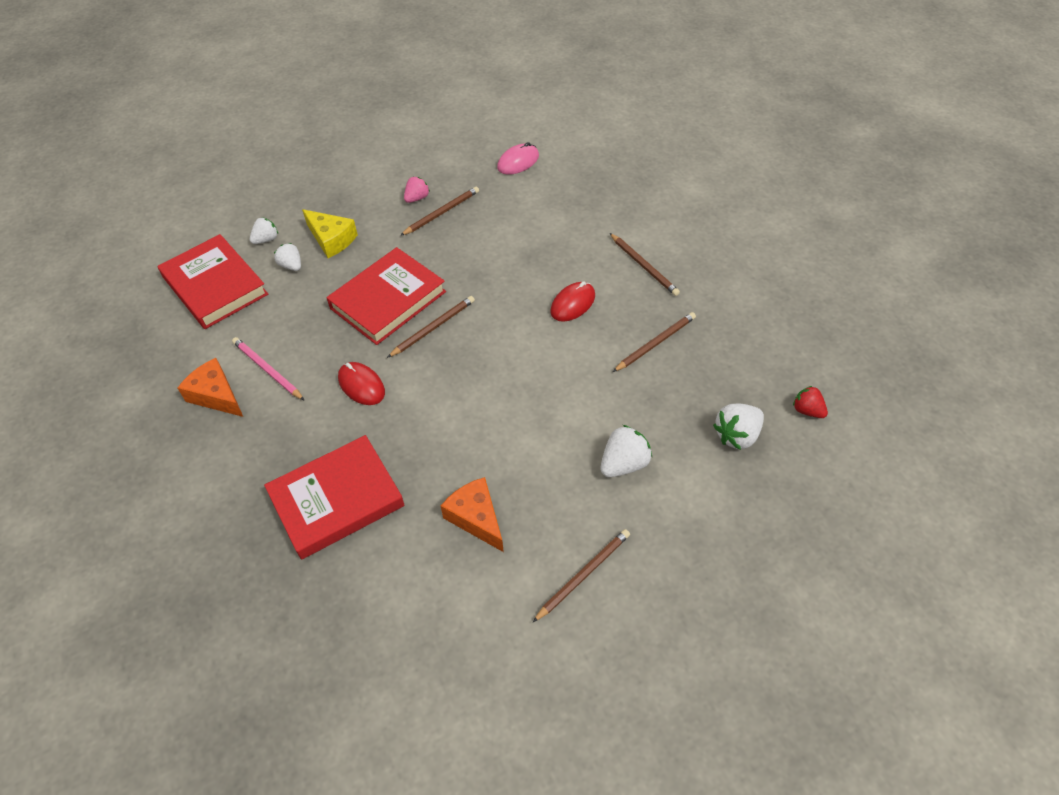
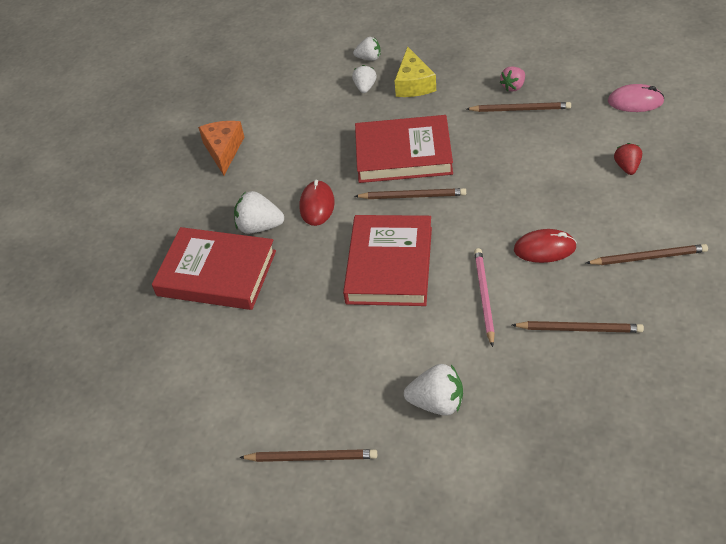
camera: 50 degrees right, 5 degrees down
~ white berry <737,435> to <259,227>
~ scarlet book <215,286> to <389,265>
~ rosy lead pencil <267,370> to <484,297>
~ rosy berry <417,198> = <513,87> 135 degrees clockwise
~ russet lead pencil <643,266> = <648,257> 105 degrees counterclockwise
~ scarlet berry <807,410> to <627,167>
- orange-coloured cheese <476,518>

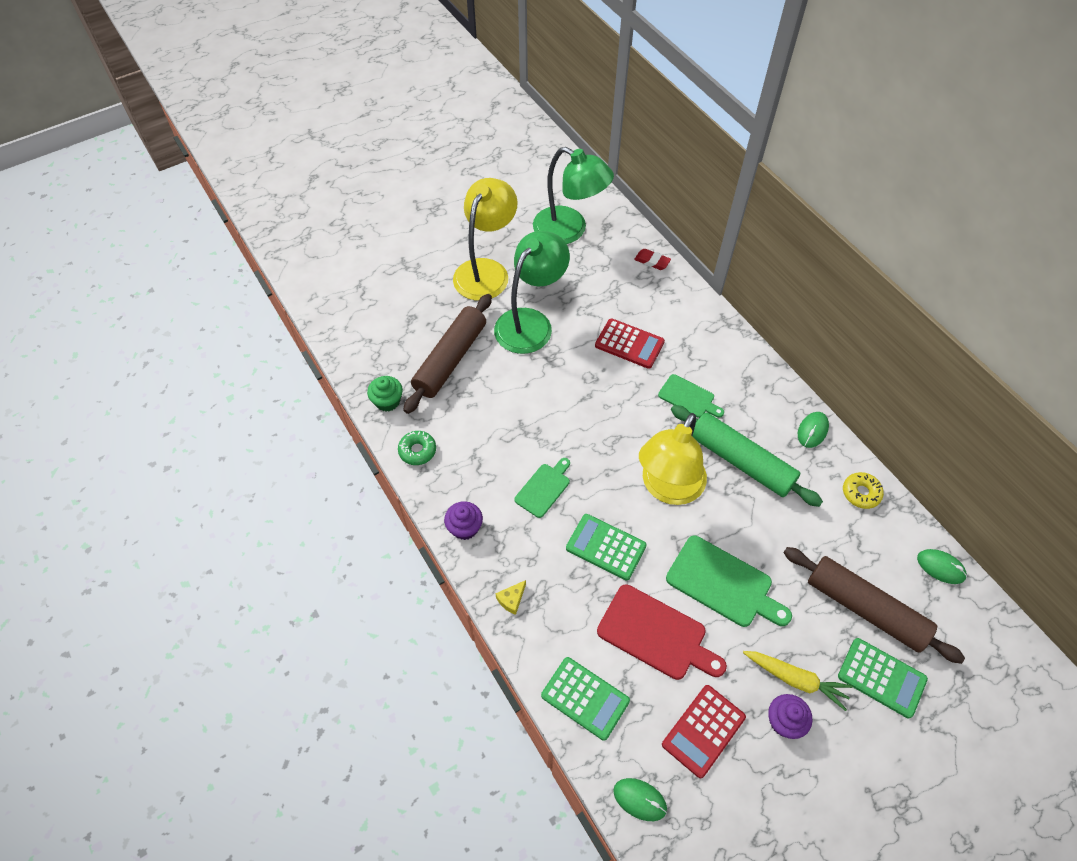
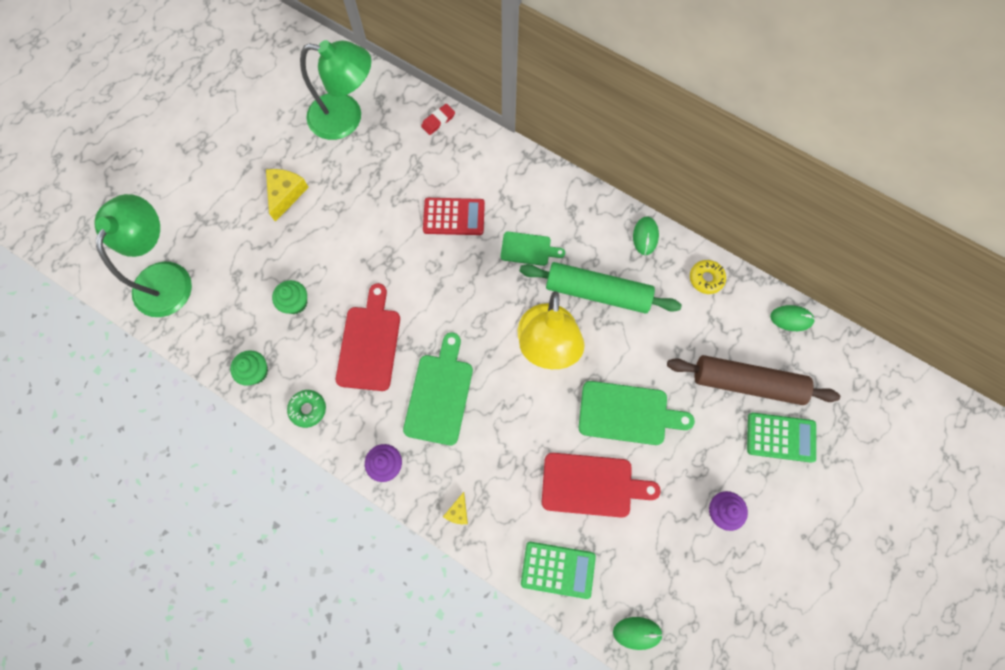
camera: 25 degrees left, 15 degrees up
~ green desk lamp <530,322> to <167,277>
~ yellow desk lamp <486,271> to yellow cheese <286,194>
~ russet dough roller <451,359> to green fairy cake <295,303>
+ scarlet cutting board <369,343>
~ green cutting board <544,488> = <439,394> x1.66
~ scarlet gum eraser <652,261> = <438,121> 45 degrees counterclockwise
- green adding machine <606,547>
- scarlet adding machine <703,731>
- yellow toy carrot <795,679>

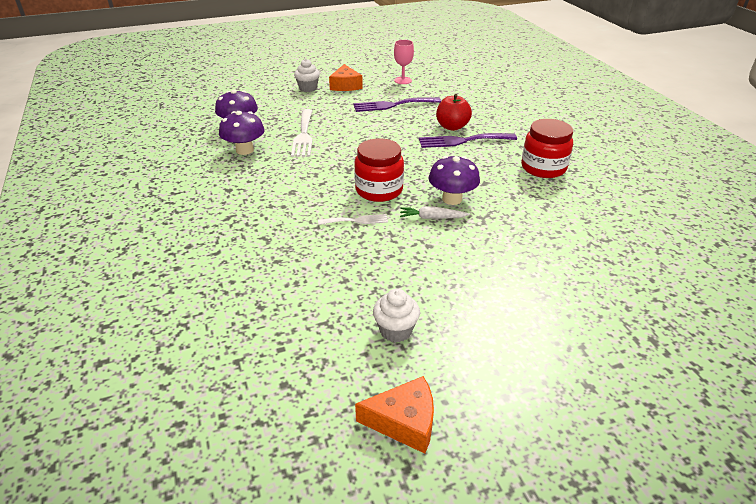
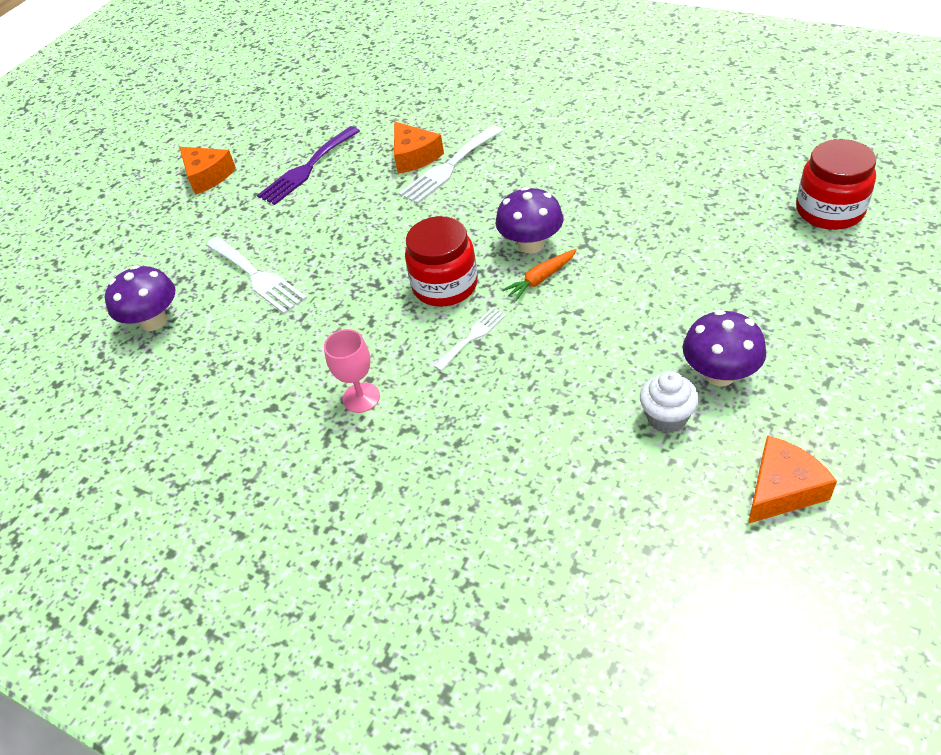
camera: 35 degrees left, 10 degrees up
~ rosy wine glass <403,80> to <361,397>
~ scarlet apple fruit <452,127> to orange-coloured cheese <414,156>
~ purple dinner fork <462,141> to white dinner fork <449,167>
~ white toy carrot <432,218> to orange-coloured toy carrot <541,279>
~ purple toadstool <245,150> to <720,374>
~ scarlet jam jar <543,168> to <829,211>
- white fairy cake <308,88>

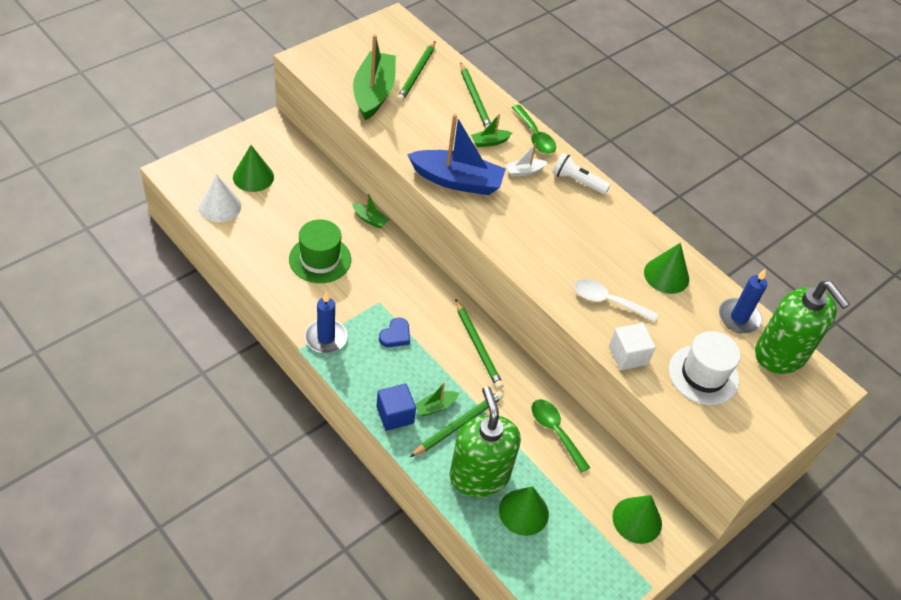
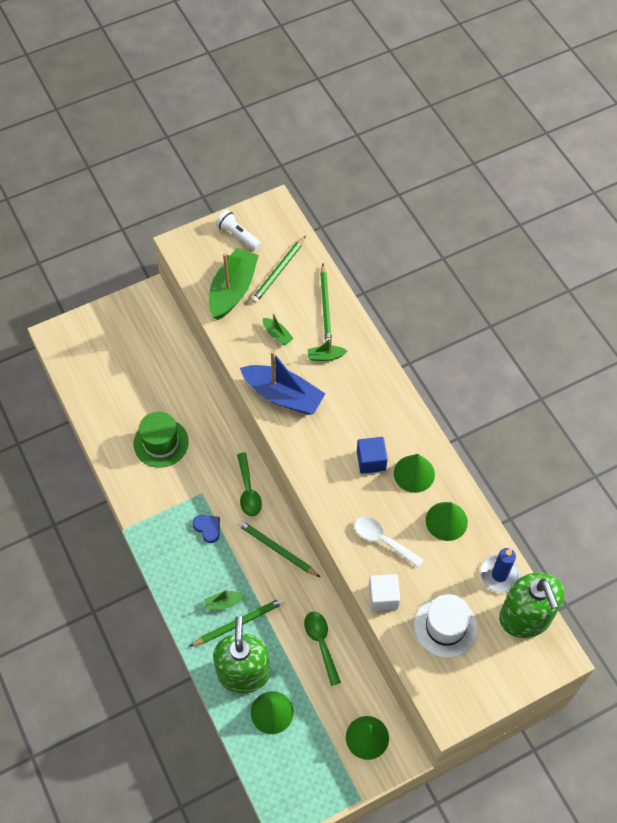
camera: 20 degrees right, 10 degrees up
~ blue heart <395,335> = <207,528> 90 degrees counterclockwise
~ white pocket torch <577,181> to <238,235>
~ green tablespoon <535,136> to <248,491>
~ green lead pencil <478,346> = <277,549> 135 degrees clockwise
~ green toy boat <370,219> to <277,335>
~ blue solid cube <395,415> to <371,461>
~ green solid cone <253,177> to <414,473>
- white solid cone <220,206>
- blue candle <326,338>
- white toy boat <524,171>

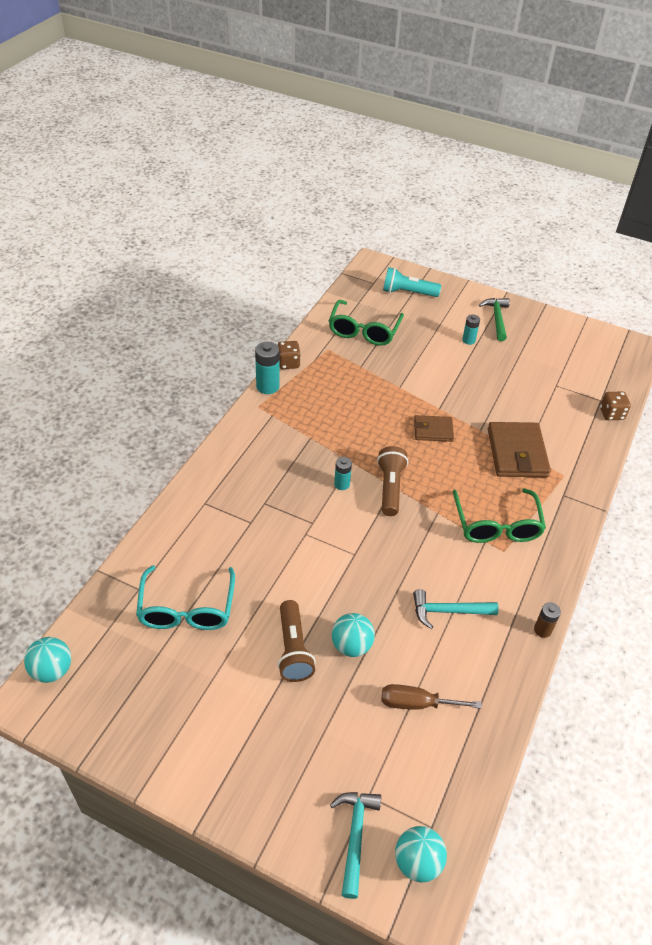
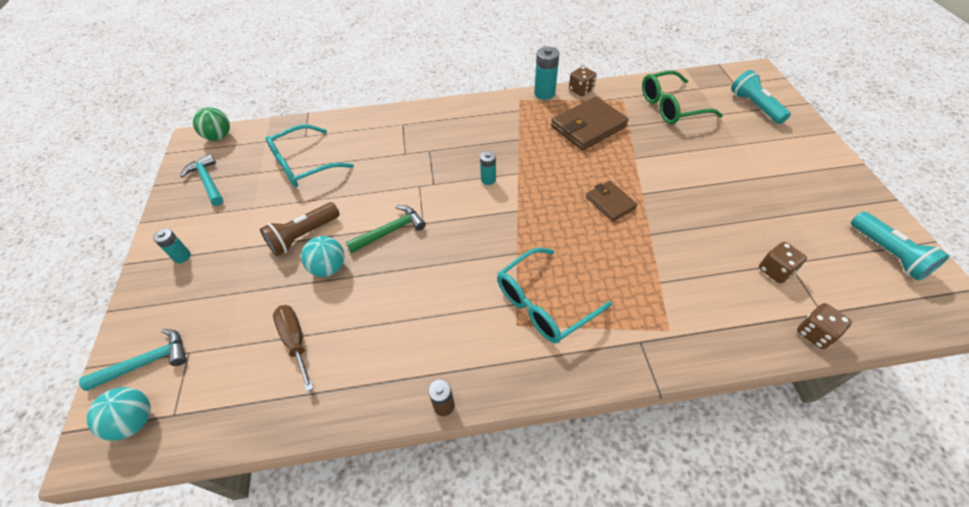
camera: 60 degrees right, 5 degrees up
~ teal AA battery <468,340> to <182,256>
~ teal hammer <448,611> to <208,181>
~ teal ball <52,670> to green ball <219,136>
~ green hammer <497,319> to <390,231>
~ green spectacles <497,525> to teal spectacles <543,304>
~ russet billfold <517,453> to <588,126>
+ russet die <775,270>
+ teal pocket torch <888,254>
- russet pocket torch <390,487>

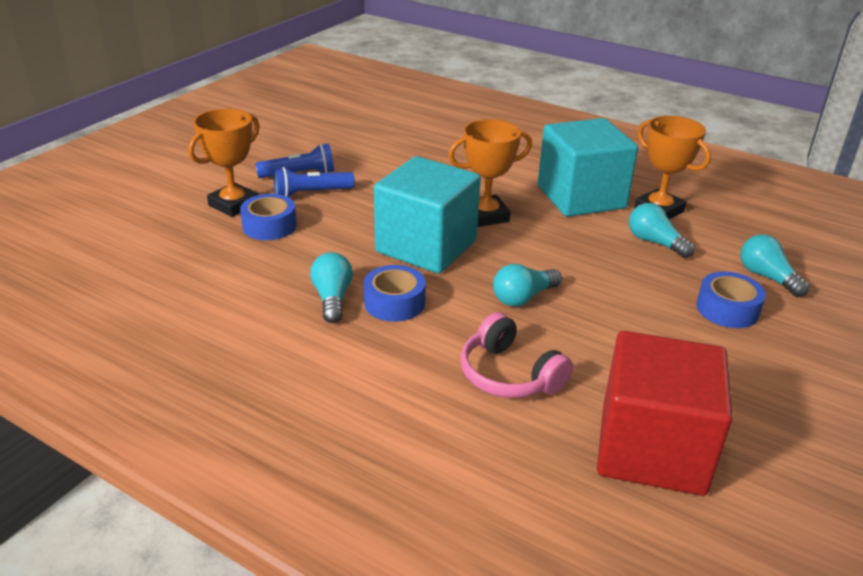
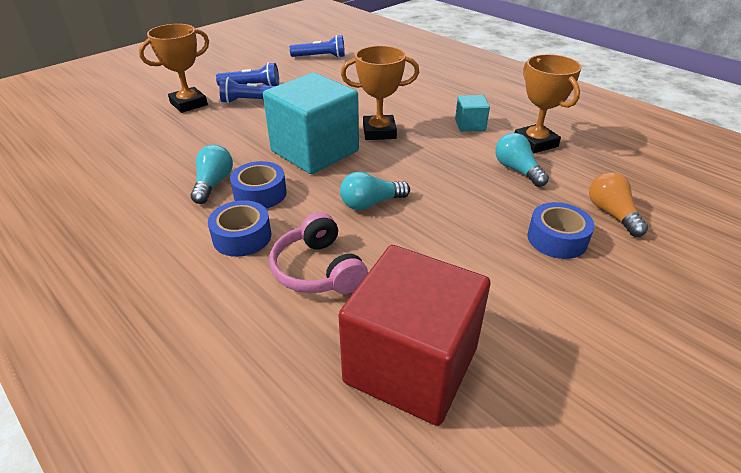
camera: 15 degrees right, 5 degrees up
~ blue roll of tape <269,226> to <242,237>
+ blue pocket torch <320,57>
~ teal solid cube <581,197> = <470,125> x0.44
~ teal lightbulb <767,277> to orange-coloured lightbulb <612,214>

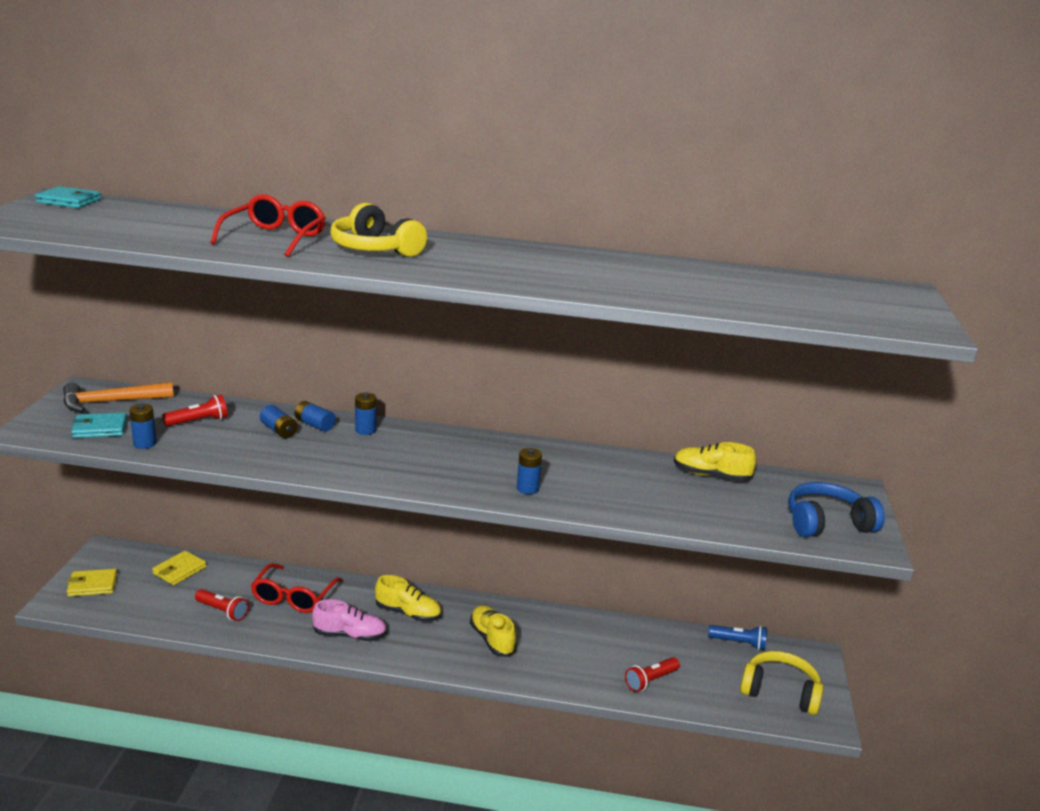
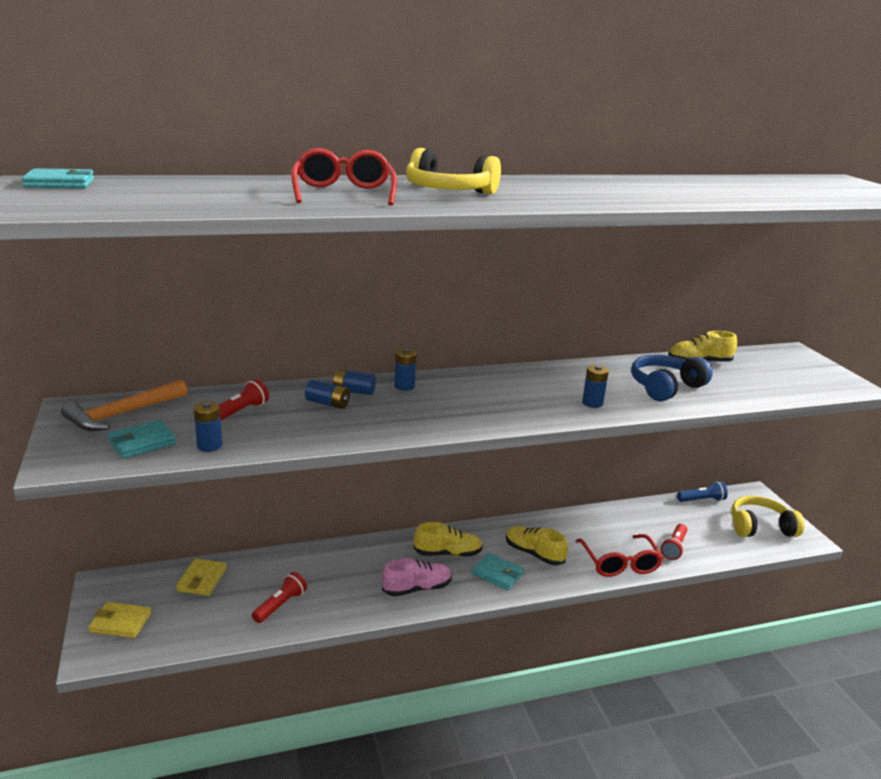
camera: 25 degrees left, 0 degrees up
~ yellow billfold <92,585> = <120,623> 45 degrees clockwise
~ scarlet pocket torch <222,611> = <280,605> 60 degrees counterclockwise
+ teal billfold <498,574>
~ scarlet spectacles <293,597> to <619,563>
~ blue headphones <827,523> to <665,387>

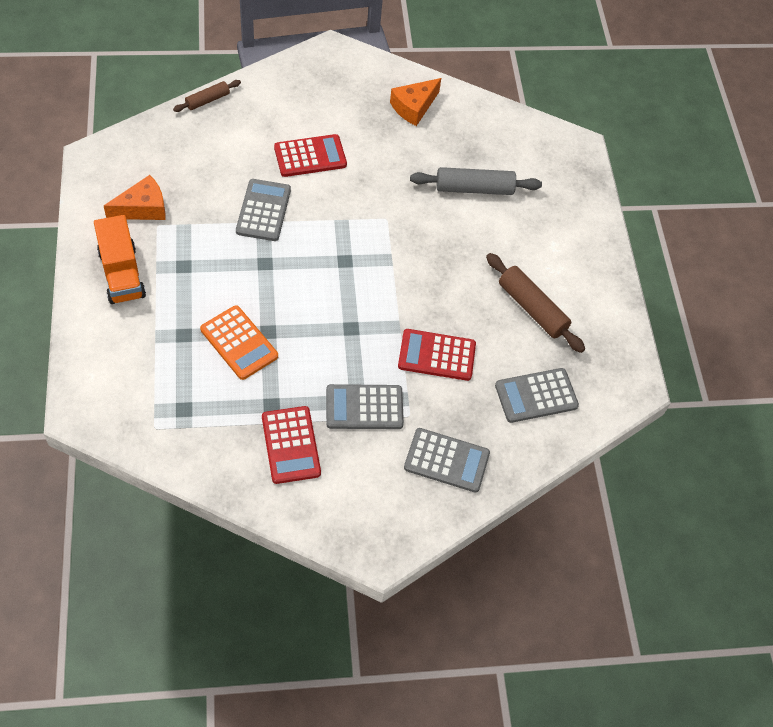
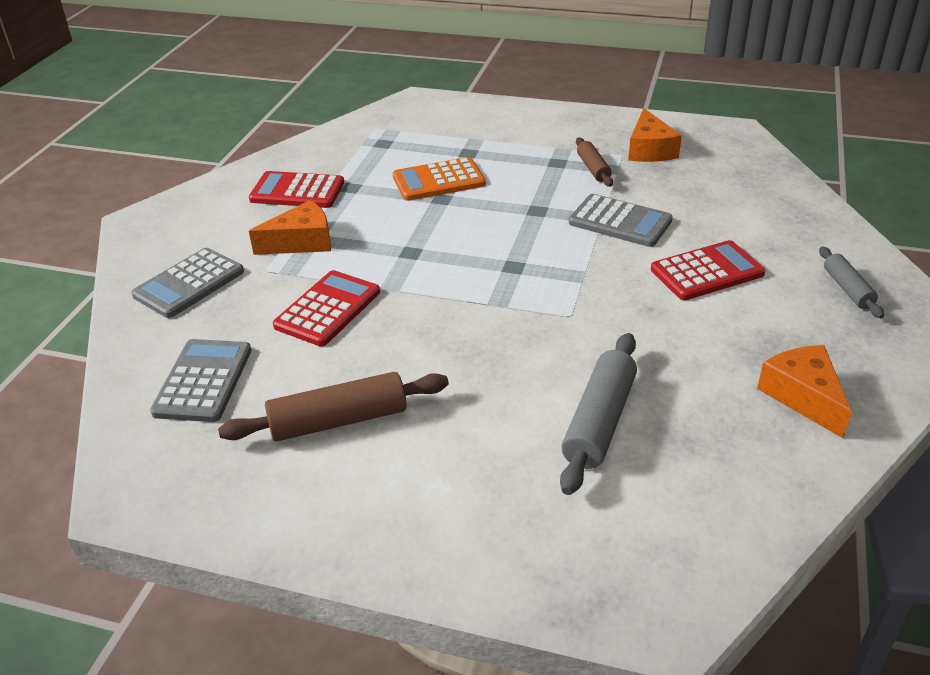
camera: 120 degrees right, 20 degrees down
~ gray adding machine <364,407> to orange-coloured cheese <301,242>
~ russet dough roller <207,100> to <593,168>
~ scarlet adding machine <310,156> = <707,272> 120 degrees counterclockwise
+ gray dough roller <847,289>
- orange-coloured lorry <122,274>

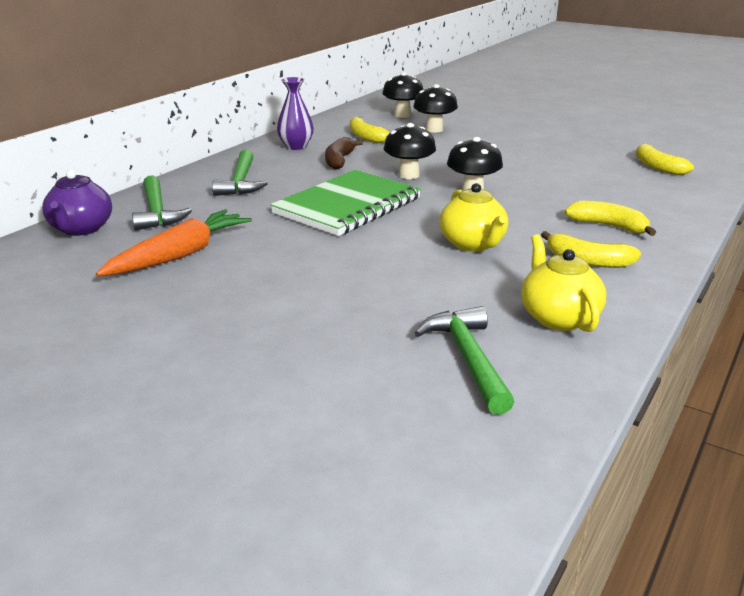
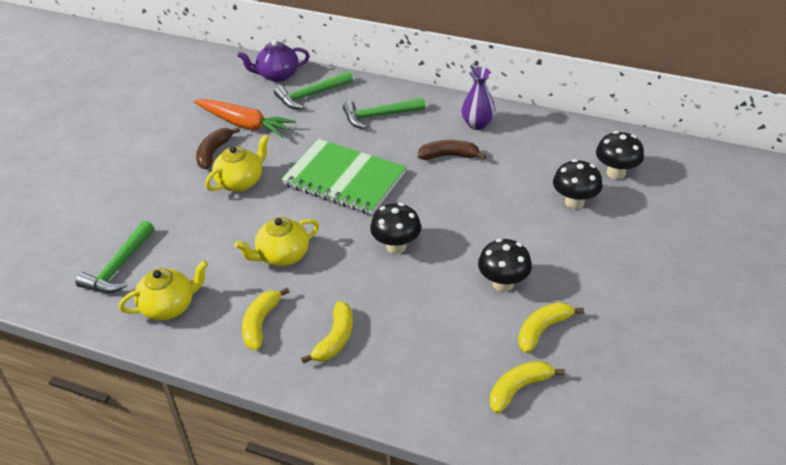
camera: 80 degrees right, 15 degrees up
~ green hammer <468,358> = <119,267> 135 degrees clockwise
+ russet banana <214,152>
+ yellow china teapot <240,182>
~ jet-black toadstool <409,175> to <503,283>
~ yellow banana <366,137> to <542,330>

